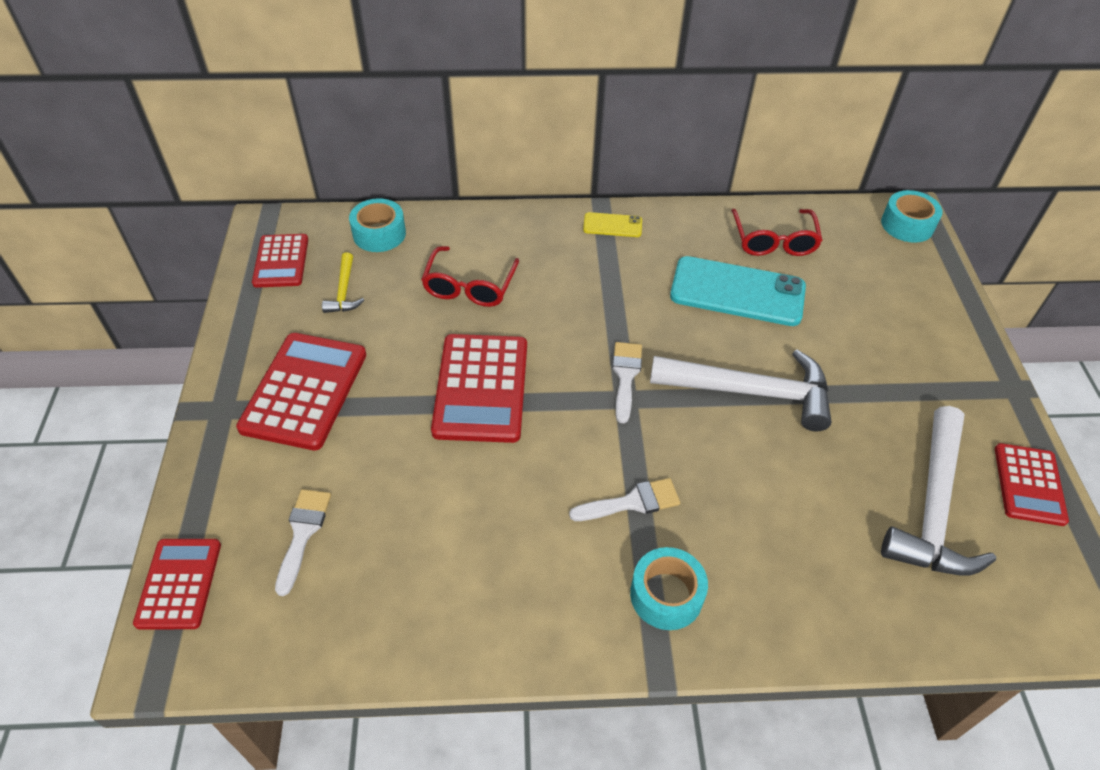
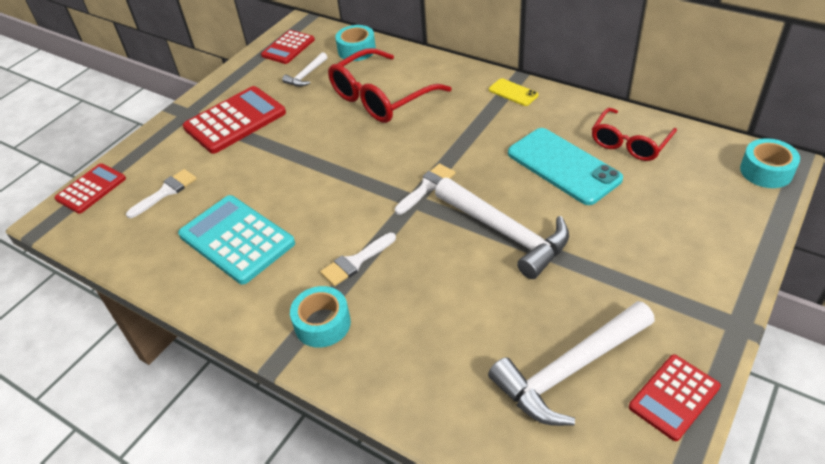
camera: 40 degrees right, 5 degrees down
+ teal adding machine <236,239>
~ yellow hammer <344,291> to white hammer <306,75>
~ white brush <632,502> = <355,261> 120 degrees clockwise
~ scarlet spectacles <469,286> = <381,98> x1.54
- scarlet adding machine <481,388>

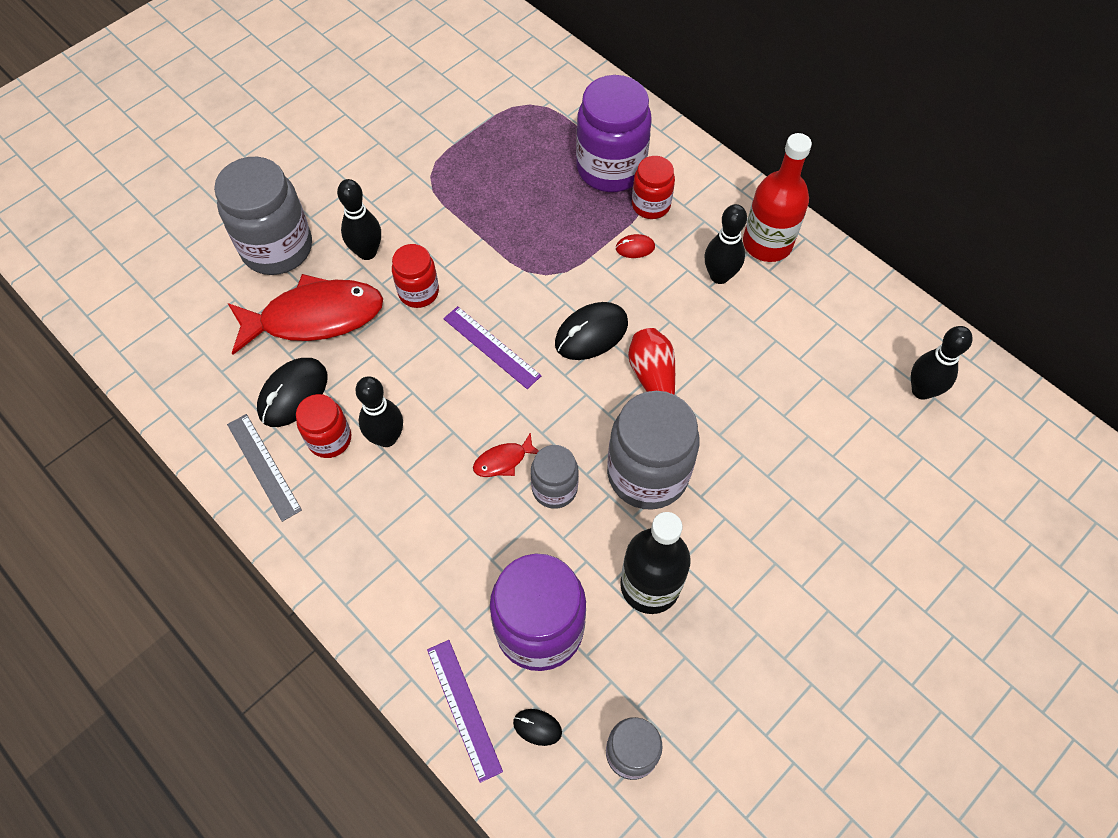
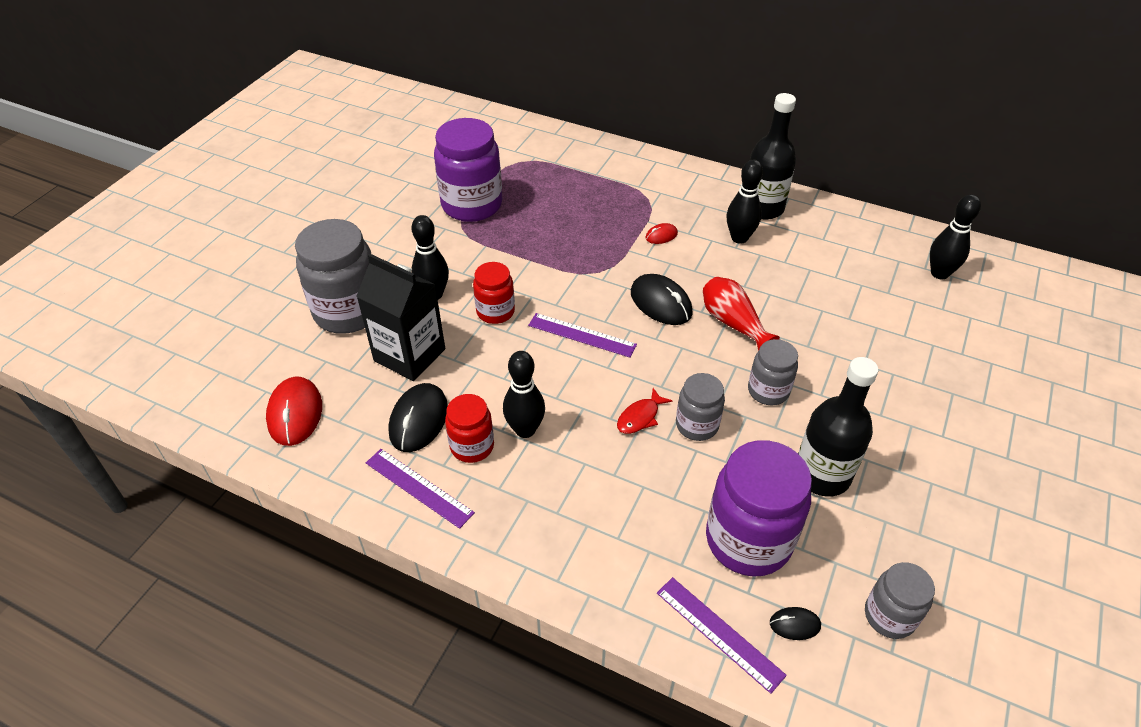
camera: 20 degrees left, 15 degrees down
+ scarlet PC mouse <295,413>
~ scarlet fish <315,317> to jet-black carton <409,355>
~ gray straightedge <264,466> to purple straightedge <419,487>
~ purple jam jar <610,168> to <472,205>
~ jet-black PC mouse <591,333> = <660,303> 75 degrees counterclockwise
~ gray jam jar <647,474> = <768,391> x0.55
~ scarlet flask <767,243> to jet-black flask <762,208>
- scarlet jam jar <651,205>

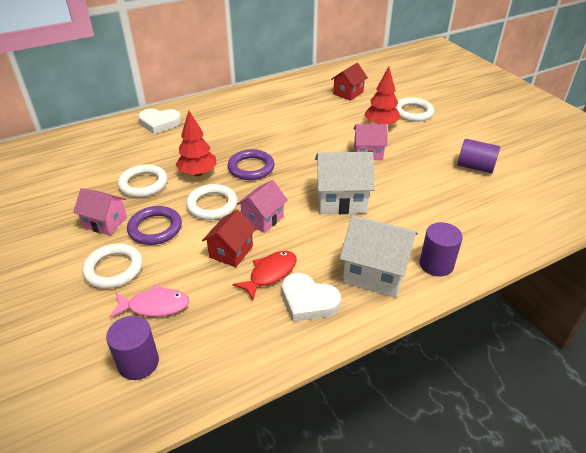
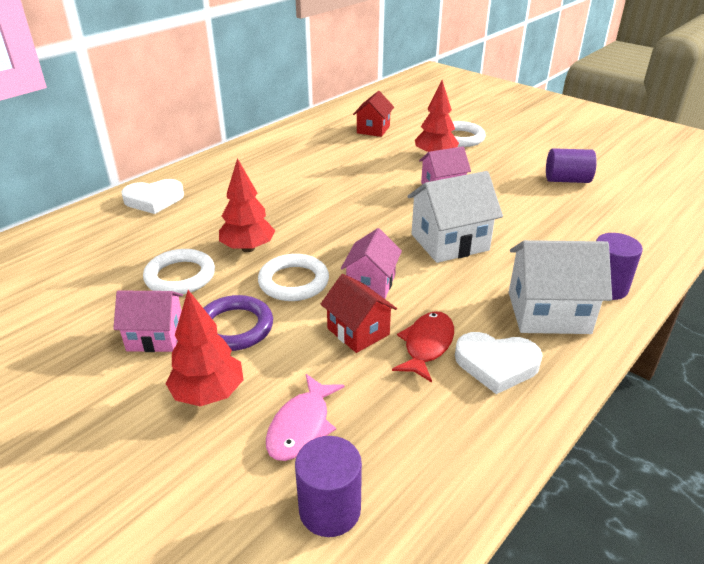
camera: 20 degrees left, 5 degrees down
~ white hoop <113,269> to scarlet fir tree <208,394>
~ rosy fish <155,306> = <301,426> 135 degrees clockwise
~ scarlet toy house <231,252> = <358,331> 45 degrees counterclockwise
- purple hoop <251,168>

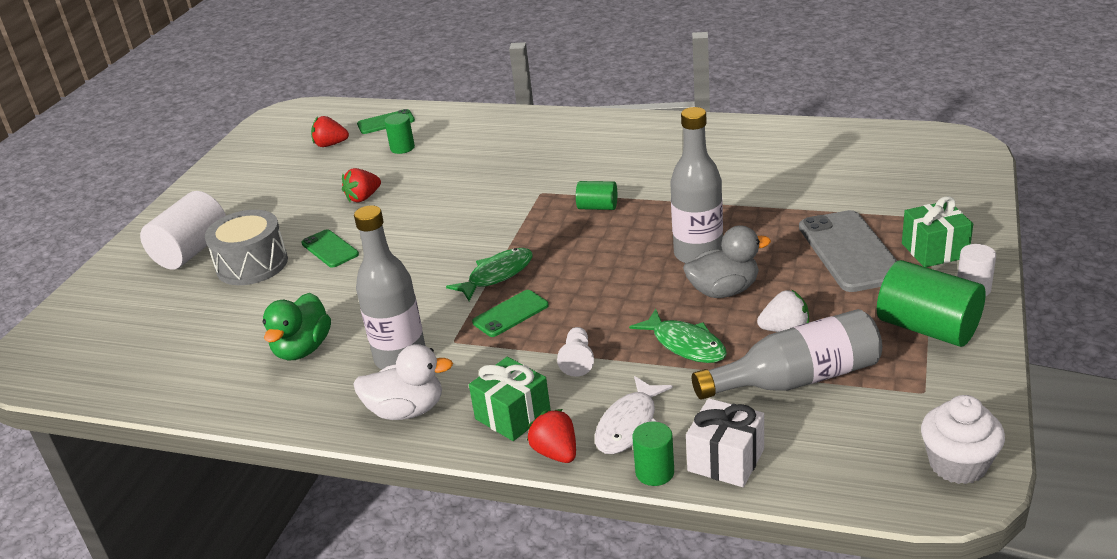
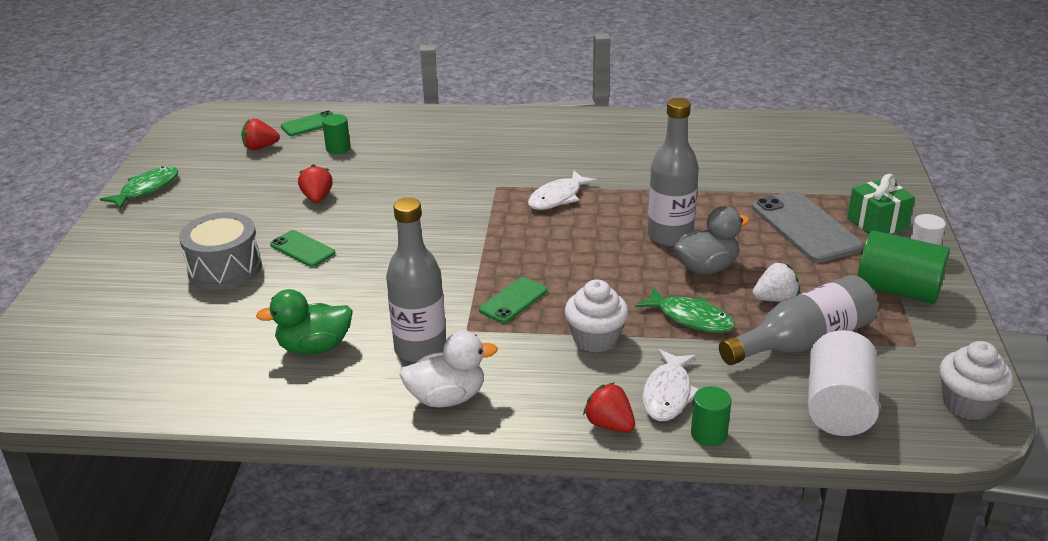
camera: 15 degrees left, 0 degrees up
~ green fish <497,275> to <146,189>
~ green toy duck <302,349> = <314,347> 75 degrees clockwise
~ scarlet berry <363,198> = <317,198> 135 degrees clockwise
~ green cylinder shape <597,207> to white fish <557,197>
~ white game pawn <577,360> to white fairy cake <595,339>
~ white cylinder shape <191,251> to <838,407>
- green present <513,415>
- white present <726,460>

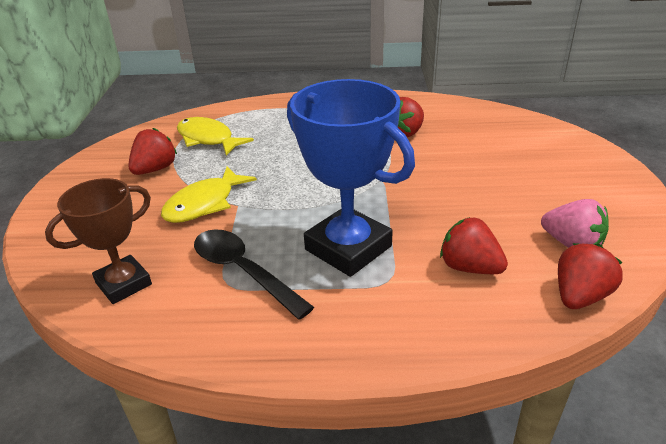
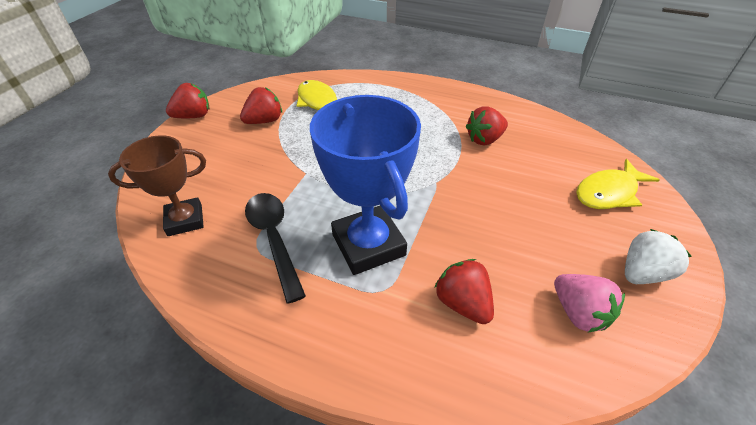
camera: 20 degrees right, 10 degrees up
~ scarlet berry <579,296> to <193,116>
~ yellow fish <204,204> to <608,192>
+ white berry <642,273>

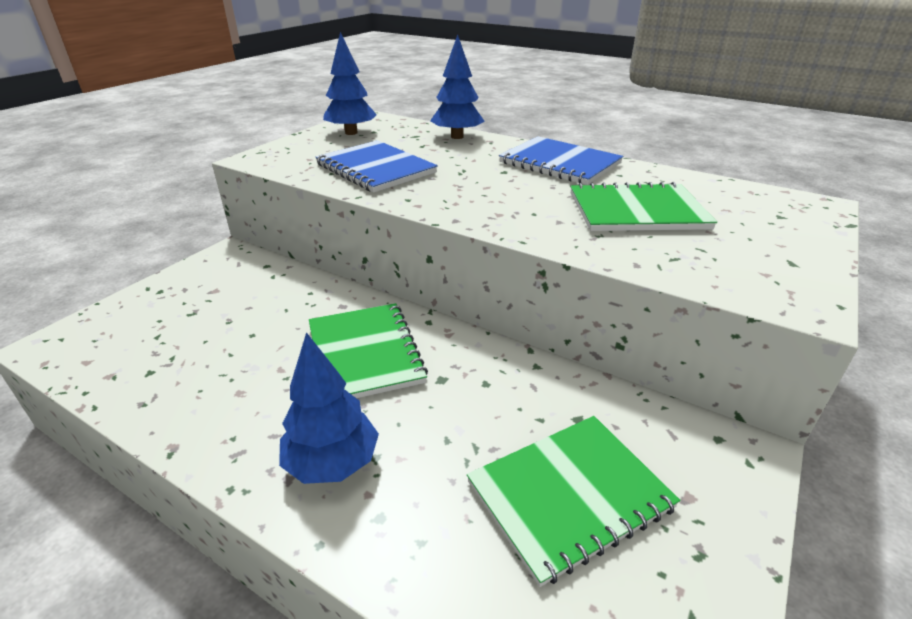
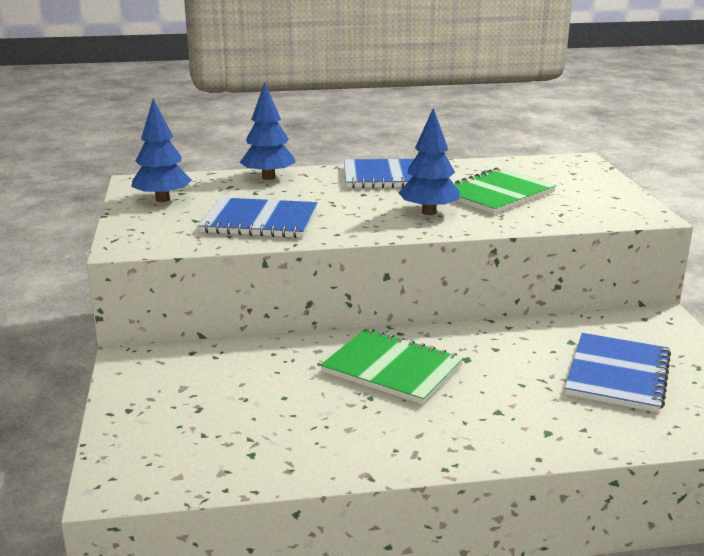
camera: 40 degrees left, 10 degrees down
~ blue fir tree <332,463> to <429,212>
~ green exercise book <569,495> to blue exercise book <617,374>

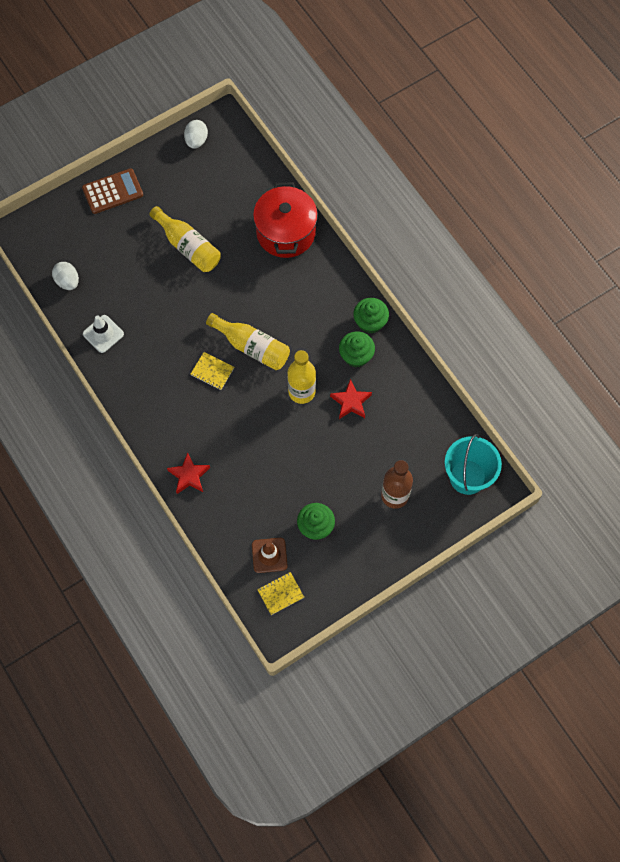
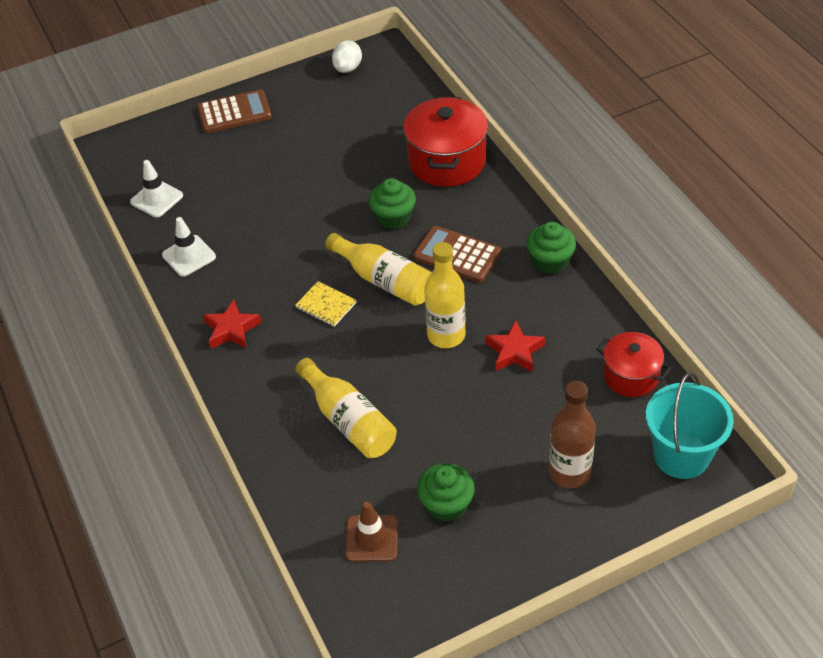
camera: 10 degrees right, 20 degrees down
~ white egg <68,281> to white road cone <157,199>
~ scarlet star <189,475> to <231,329>
~ yellow flask <188,246> to <349,420>
~ green fairy cake <356,356> to <393,217>
+ russet adding machine <457,255>
+ scarlet pot <630,376>
- yellow exercise book <280,593>

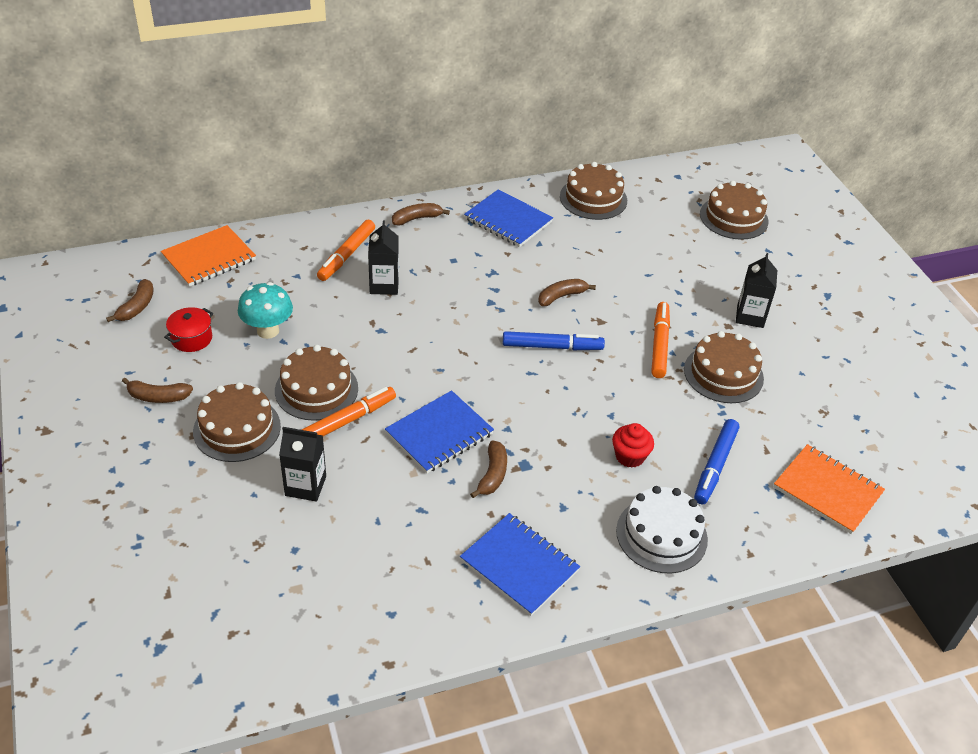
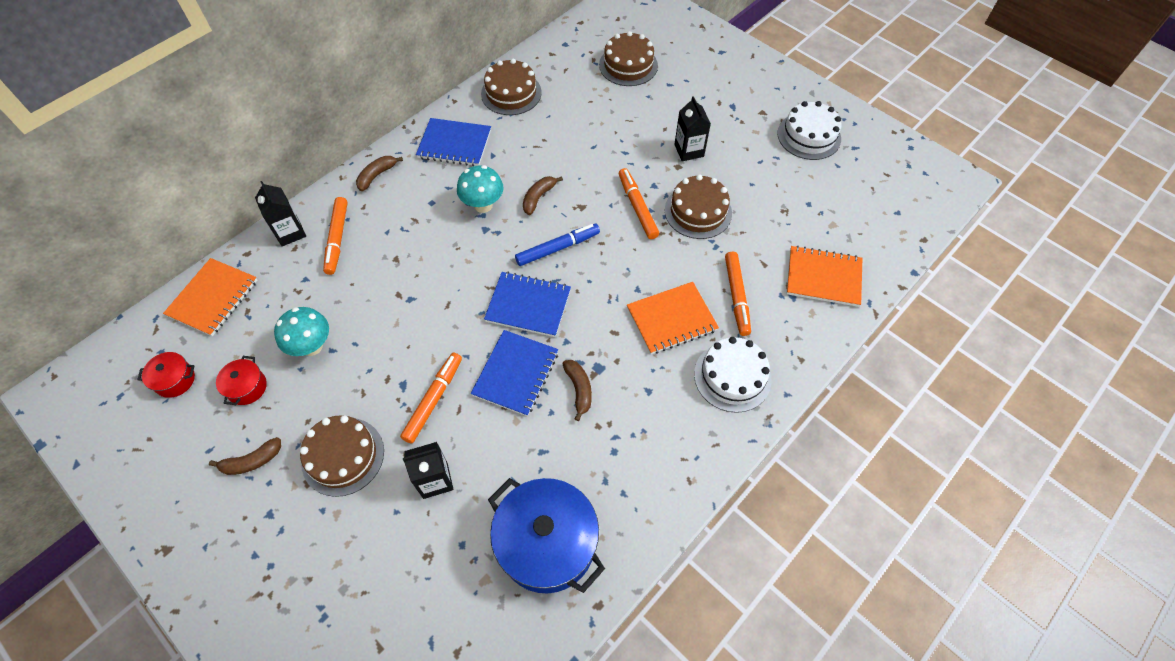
camera: 25 degrees left, 15 degrees up
~ russet banana <137,307> to scarlet pot <175,380>
~ jet-black carton <384,285> to <290,232>
+ teal toadstool <483,205>
~ blue exercise book <519,565> to <528,305>
+ blue pot <547,543>
~ scarlet fairy cake <630,456> to orange-coloured exercise book <671,319>
~ blue marker pen <715,466> to orange-coloured marker pen <736,296>
+ white layer cake <809,136>
- russet layer cake <316,389>

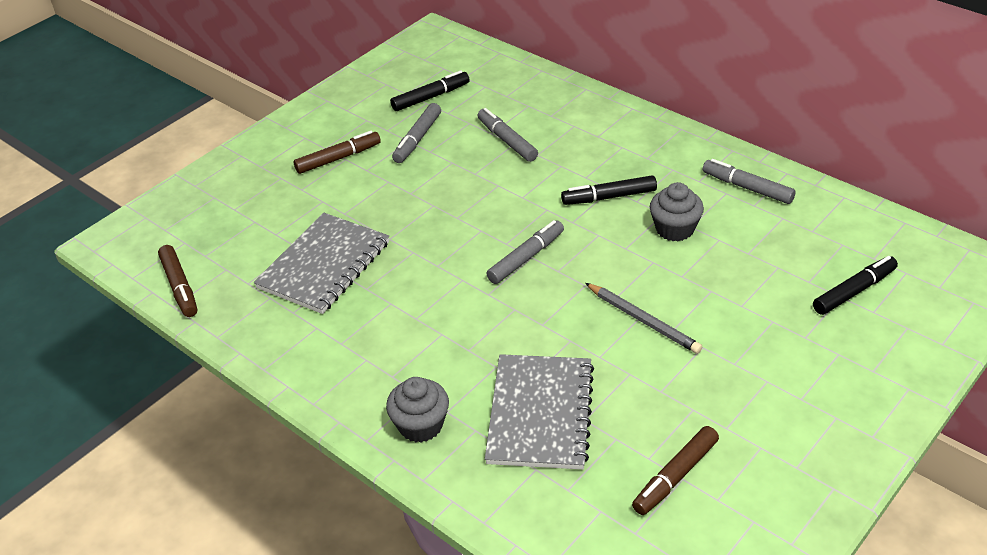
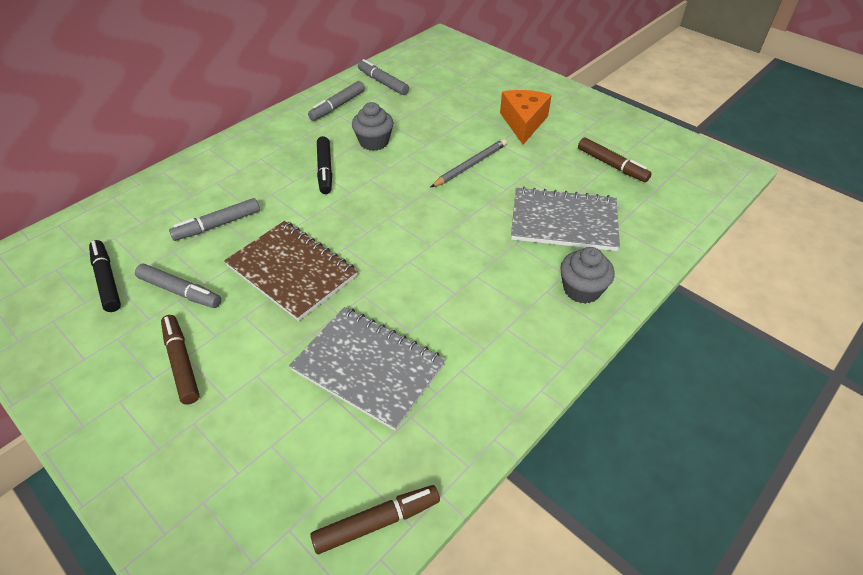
camera: 90 degrees left, 5 degrees up
+ russet exercise book <292,271>
~ gray marker pen <526,258> to <383,83>
+ orange-coloured cheese <523,123>
- jet-black marker pen <853,291>

